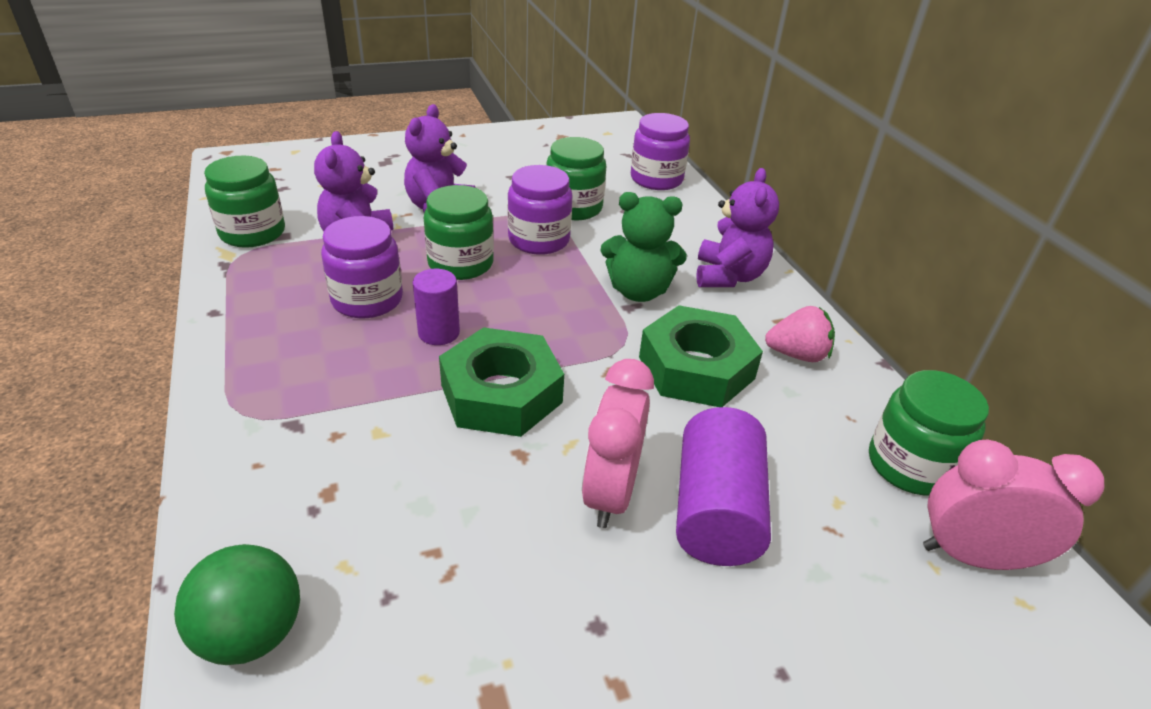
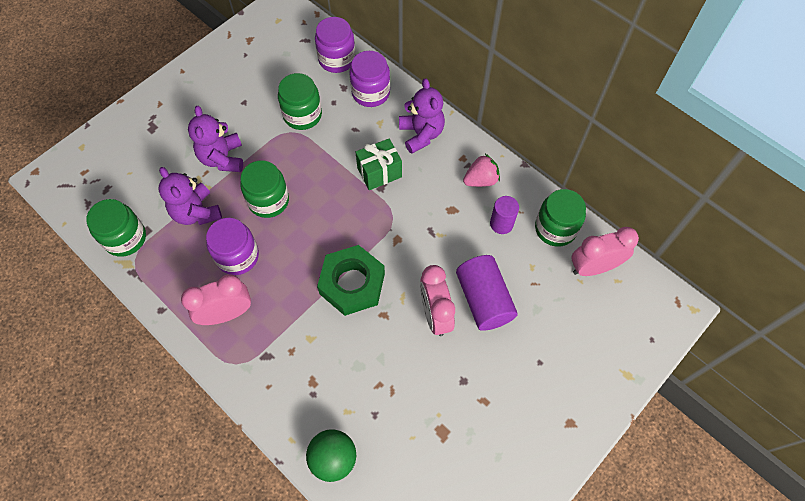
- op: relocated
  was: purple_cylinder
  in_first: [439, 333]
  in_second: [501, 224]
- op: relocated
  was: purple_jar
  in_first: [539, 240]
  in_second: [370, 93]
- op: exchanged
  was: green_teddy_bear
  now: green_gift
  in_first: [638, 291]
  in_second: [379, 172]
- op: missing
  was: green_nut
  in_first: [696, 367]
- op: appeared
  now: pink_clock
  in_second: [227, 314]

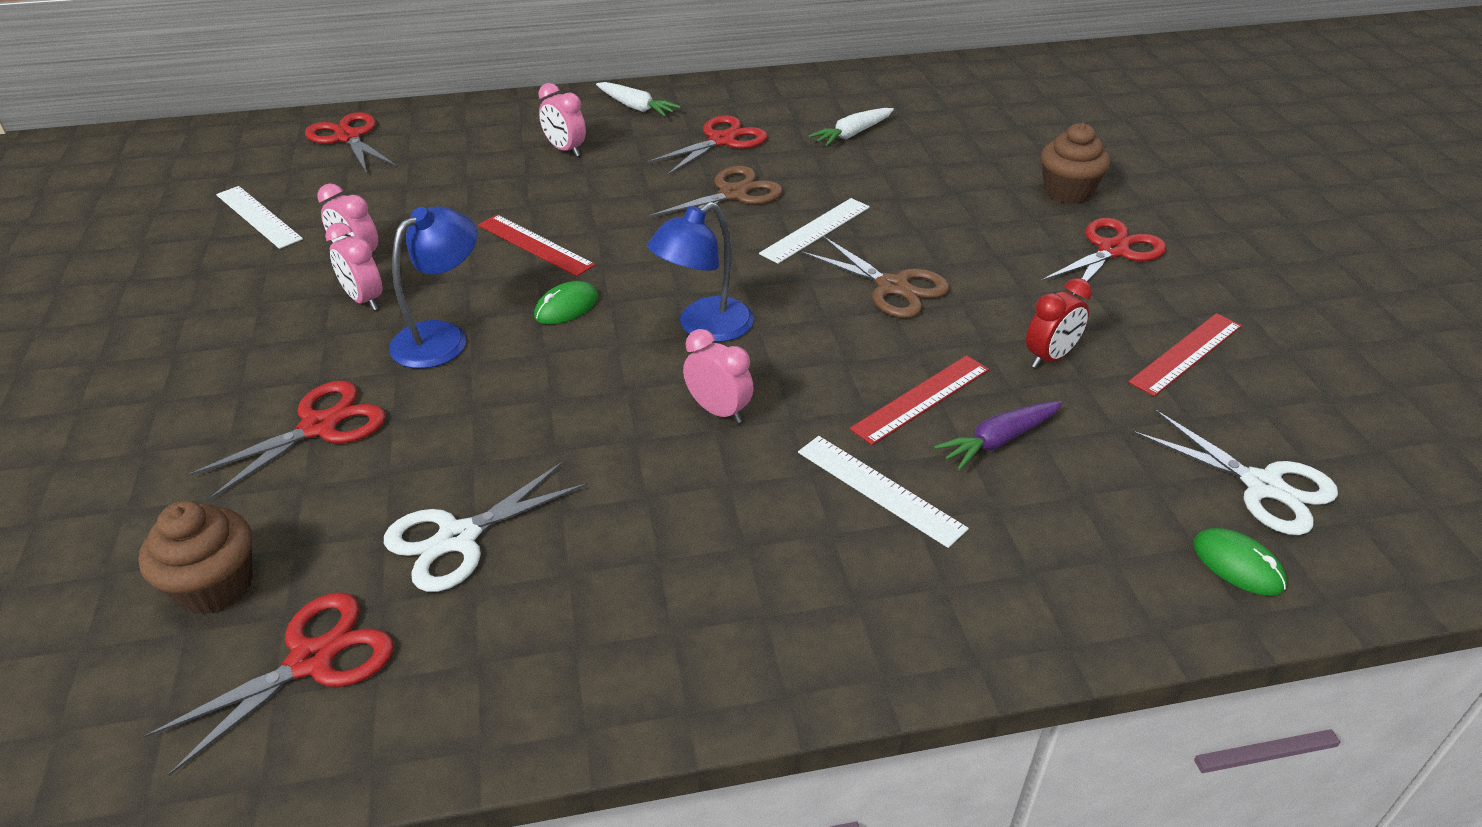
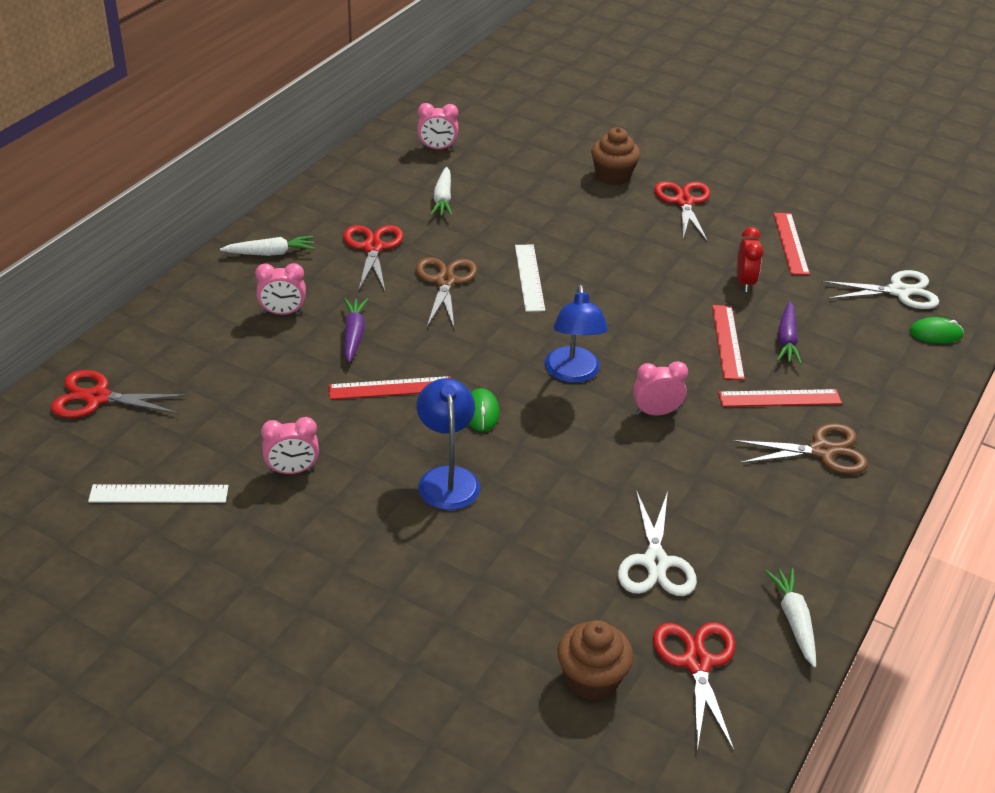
- op: missing
  was: red_scissors
  in_first: [319, 427]
- op: relocated
  was: pink_clock
  in_first: [364, 300]
  in_second: [437, 148]
- op: colour
  was: white_ruler
  now: red_ruler
  in_first: [880, 489]
  in_second: [779, 398]
- op: relocated
  was: brown_scissors
  in_first: [892, 287]
  in_second: [822, 451]
- op: appeared
  now: purple_carrot
  in_second: [354, 334]
- op: appeared
  now: white_carrot
  in_second: [794, 620]

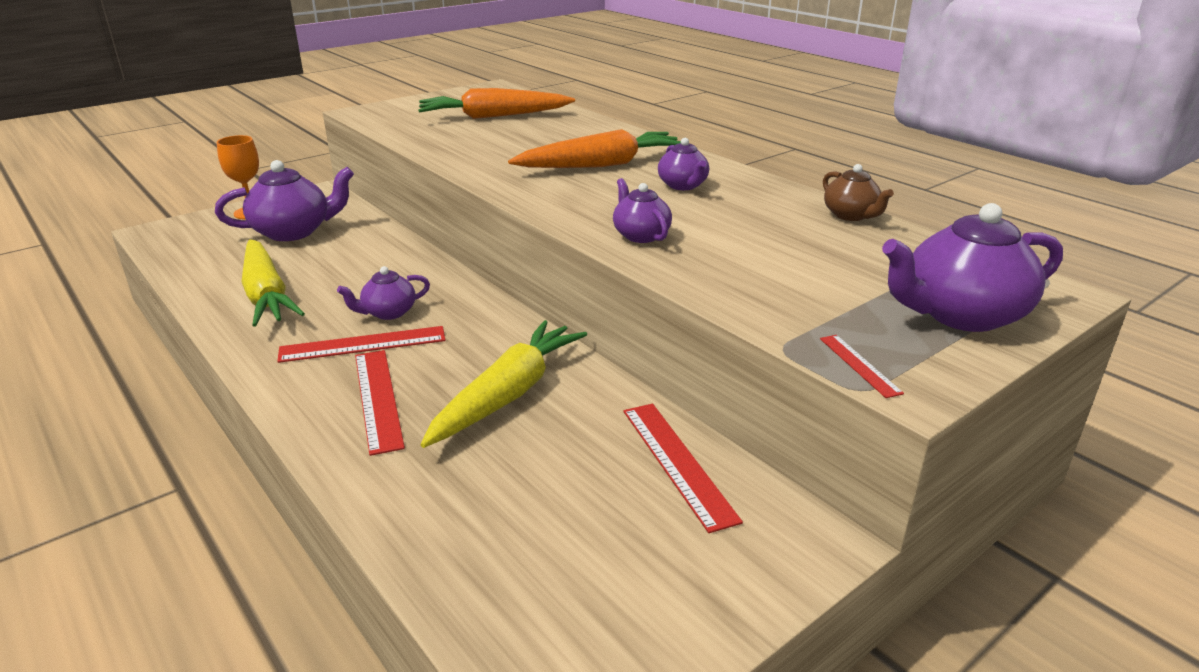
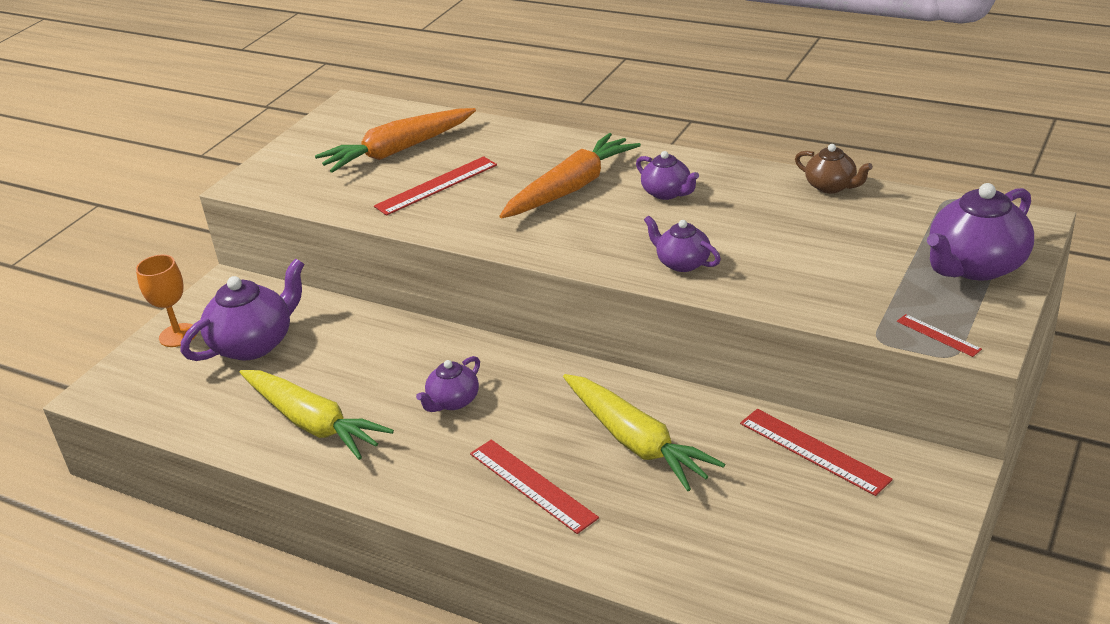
- op: relocated
  was: red_ruler
  in_first: [363, 344]
  in_second: [436, 185]
- op: spun
  was: yellow_carrot
  in_first: [508, 394]
  in_second: [636, 442]
  clockwise: 135

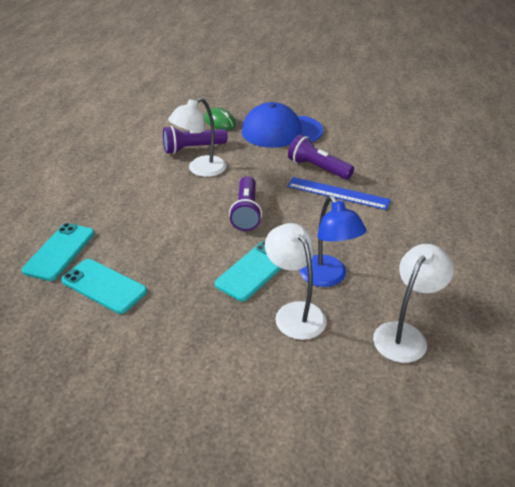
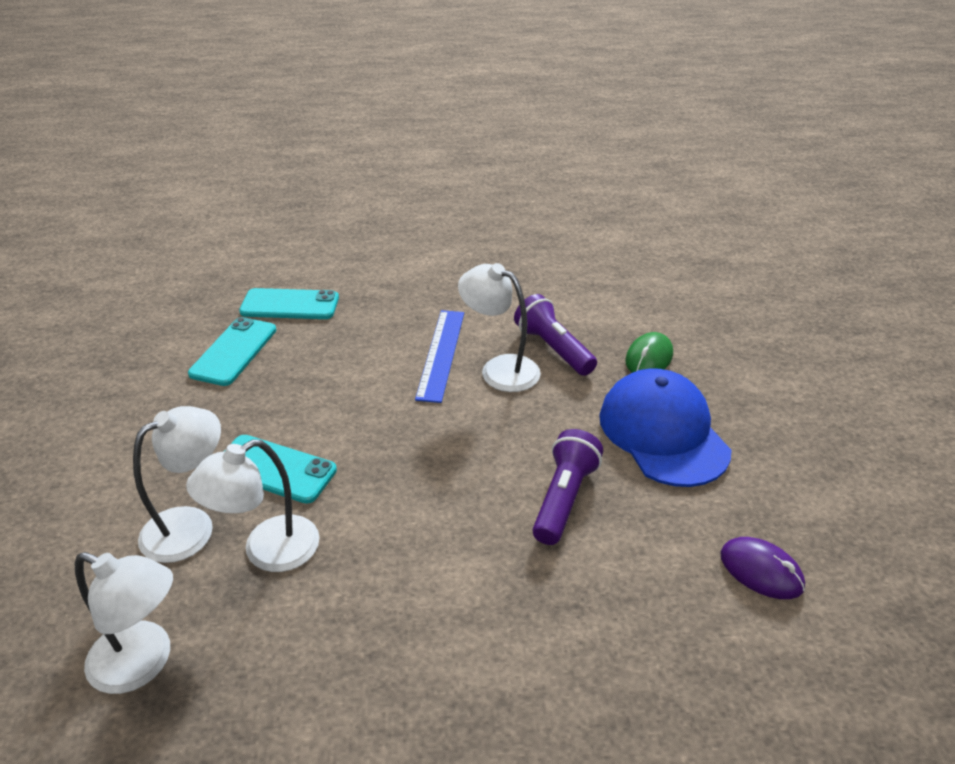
- op: missing
  was: purple_flashlight
  in_first: [246, 212]
- op: relocated
  was: blue_ruler
  in_first: [338, 193]
  in_second: [441, 354]
- op: colour
  was: blue_lamp
  now: white_lamp
  in_first: [327, 278]
  in_second: [267, 552]
- op: appeared
  now: purple_mouse
  in_second: [761, 571]

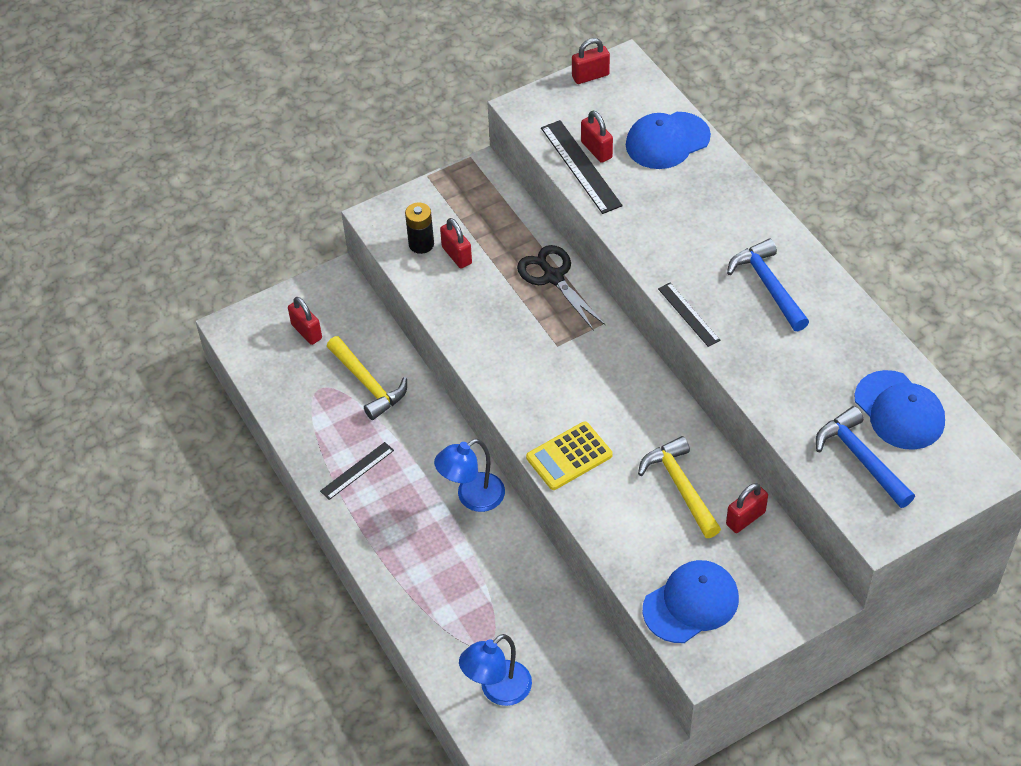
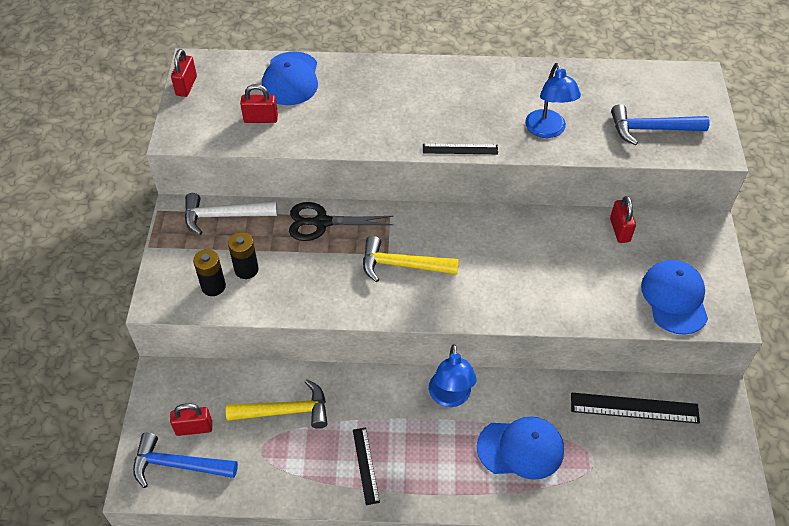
- op: exchanged
  was: red_padlock
  now: black_battery
  in_first: [457, 255]
  in_second: [246, 269]
- op: relocated
  was: blue_lamp
  in_first: [497, 690]
  in_second: [547, 130]
- op: missing
  was: yellow_calculator
  in_first: [569, 456]
- op: relocated
  was: black_ruler
  in_first: [581, 166]
  in_second: [634, 408]
- op: relocated
  was: yellow_hammer
  in_first: [680, 487]
  in_second: [402, 265]
- op: relocated
  was: blue_hammer
  in_first: [768, 285]
  in_second: [178, 465]
- op: relocated
  was: blue_cap
  in_first: [899, 410]
  in_second: [520, 448]
- op: appeared
  now: white_hammer
  in_second: [224, 216]

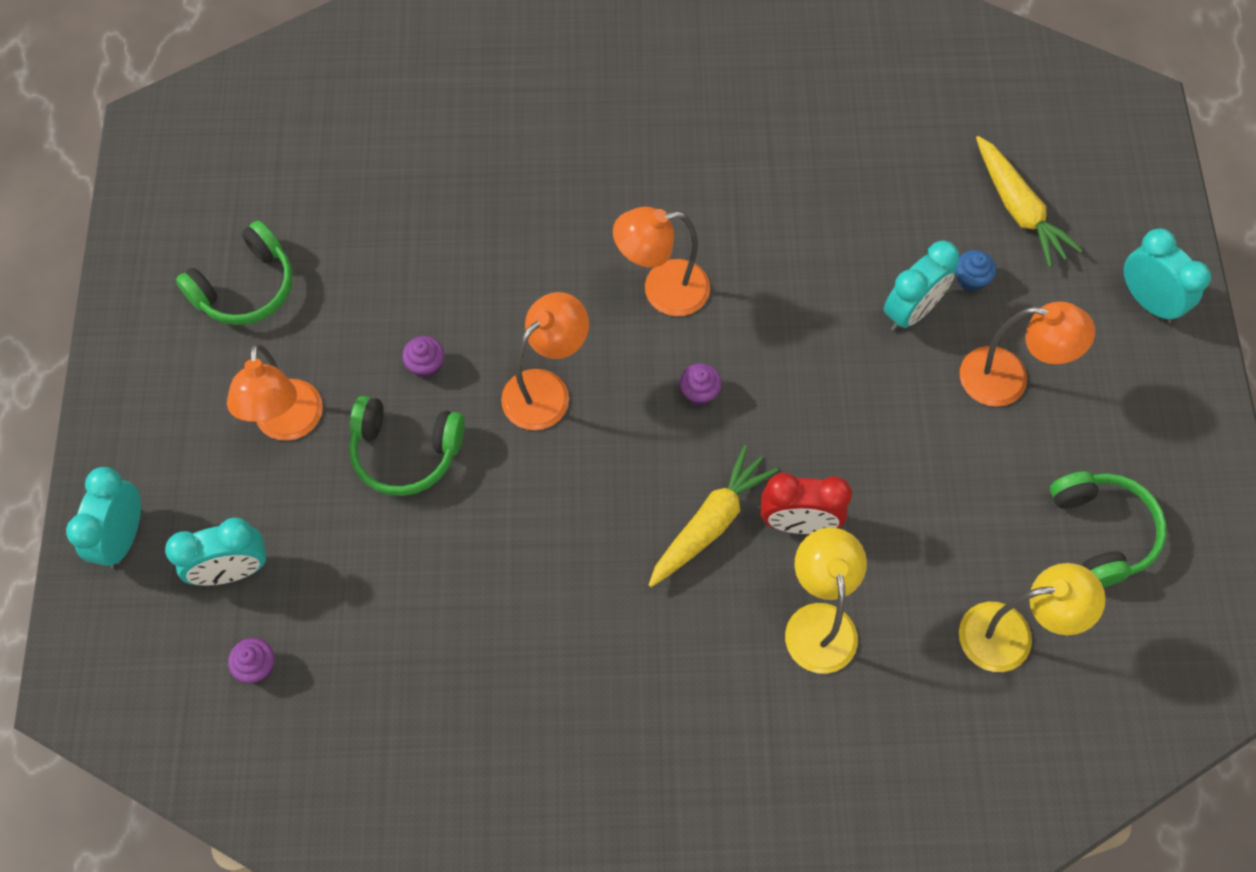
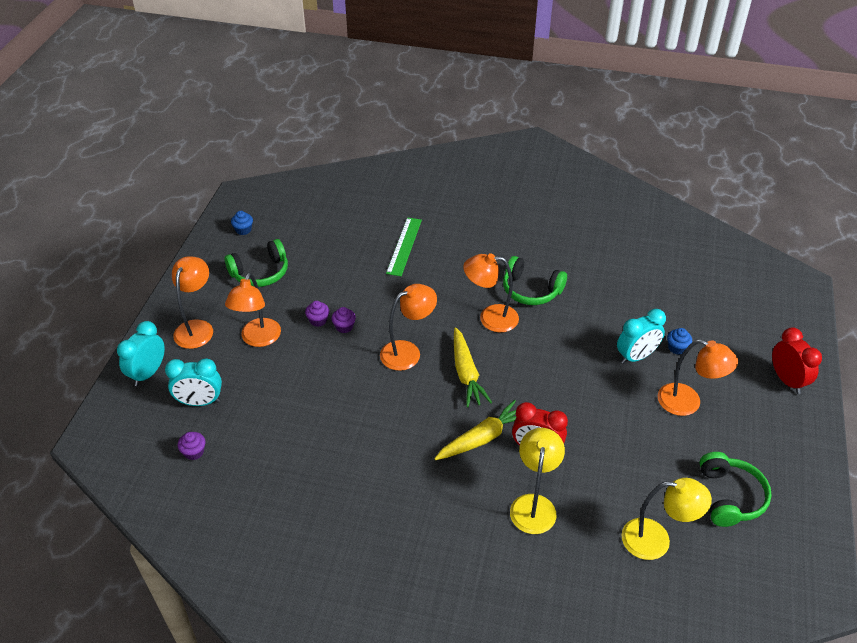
- op: relocated
  was: green_headphones
  in_first: [405, 452]
  in_second: [531, 290]
- op: relocated
  was: purple_cupcake
  in_first: [699, 392]
  in_second: [318, 320]
- op: relocated
  was: yellow_carrot
  in_first: [1018, 208]
  in_second: [466, 373]
- op: colour
  was: turquoise_clock
  now: red_clock
  in_first: [1148, 301]
  in_second: [787, 380]
- op: appeared
  now: orange_lamp
  in_second: [197, 328]
- op: appeared
  now: blue_cupcake
  in_second: [243, 230]
- op: appeared
  now: green_ruler
  in_second: [404, 246]

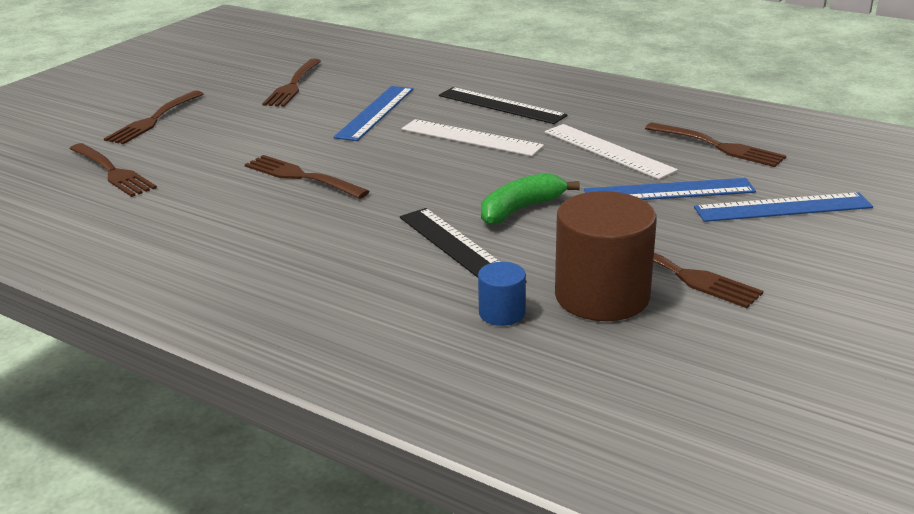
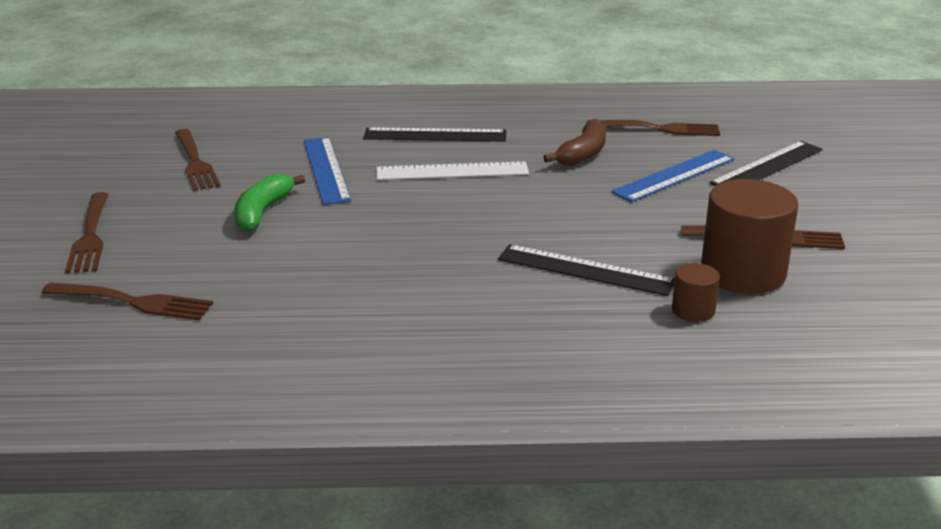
- op: missing
  was: brown_fork
  in_first: [302, 177]
- op: colour
  was: blue_cylinder
  now: brown_cylinder
  in_first: [502, 313]
  in_second: [693, 310]
- op: relocated
  was: green_banana
  in_first: [521, 209]
  in_second: [263, 212]
- op: exchanged
  was: white_ruler
  now: brown_banana
  in_first: [608, 151]
  in_second: [582, 154]
- op: colour
  was: blue_ruler
  now: black_ruler
  in_first: [783, 208]
  in_second: [767, 166]

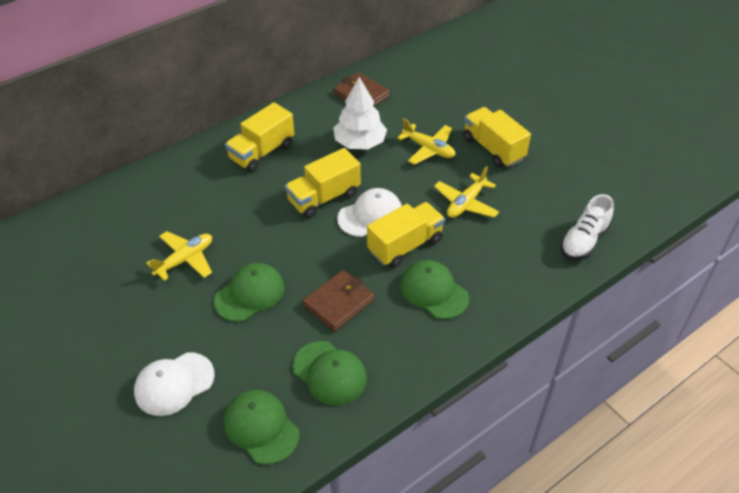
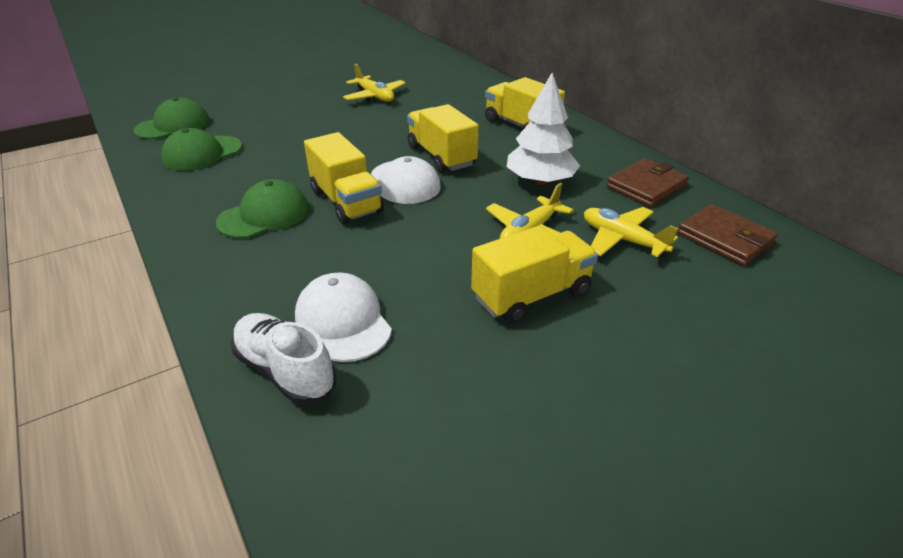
- op: relocated
  was: white_cap
  in_first: [174, 384]
  in_second: [343, 321]
- op: missing
  was: green_cap
  in_first: [249, 294]
- op: relocated
  was: brown_wallet
  in_first: [339, 303]
  in_second: [725, 239]
- op: relocated
  was: yellow_plane
  in_first: [466, 203]
  in_second: [622, 240]

